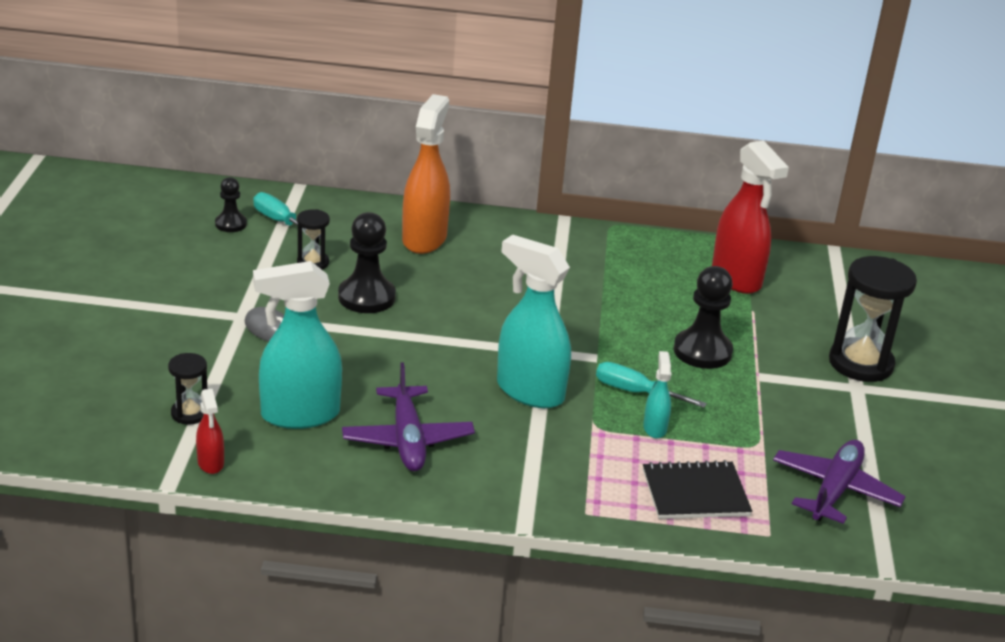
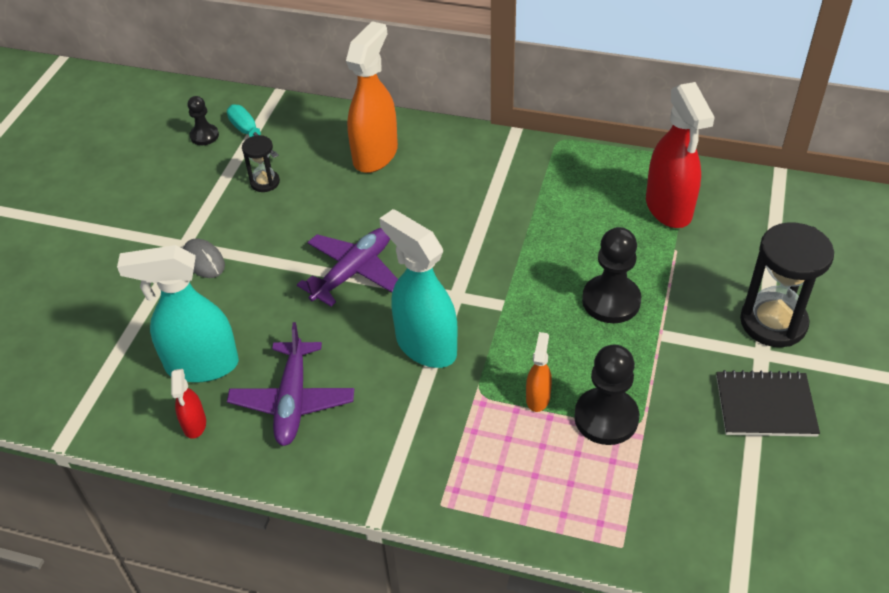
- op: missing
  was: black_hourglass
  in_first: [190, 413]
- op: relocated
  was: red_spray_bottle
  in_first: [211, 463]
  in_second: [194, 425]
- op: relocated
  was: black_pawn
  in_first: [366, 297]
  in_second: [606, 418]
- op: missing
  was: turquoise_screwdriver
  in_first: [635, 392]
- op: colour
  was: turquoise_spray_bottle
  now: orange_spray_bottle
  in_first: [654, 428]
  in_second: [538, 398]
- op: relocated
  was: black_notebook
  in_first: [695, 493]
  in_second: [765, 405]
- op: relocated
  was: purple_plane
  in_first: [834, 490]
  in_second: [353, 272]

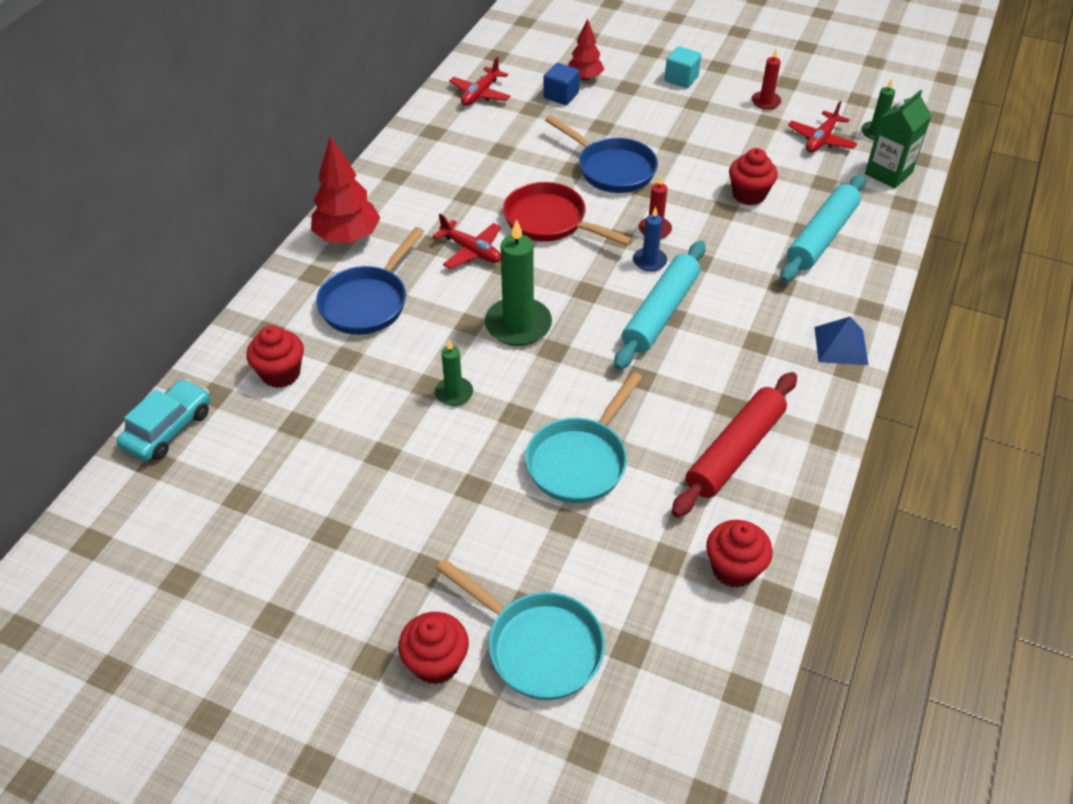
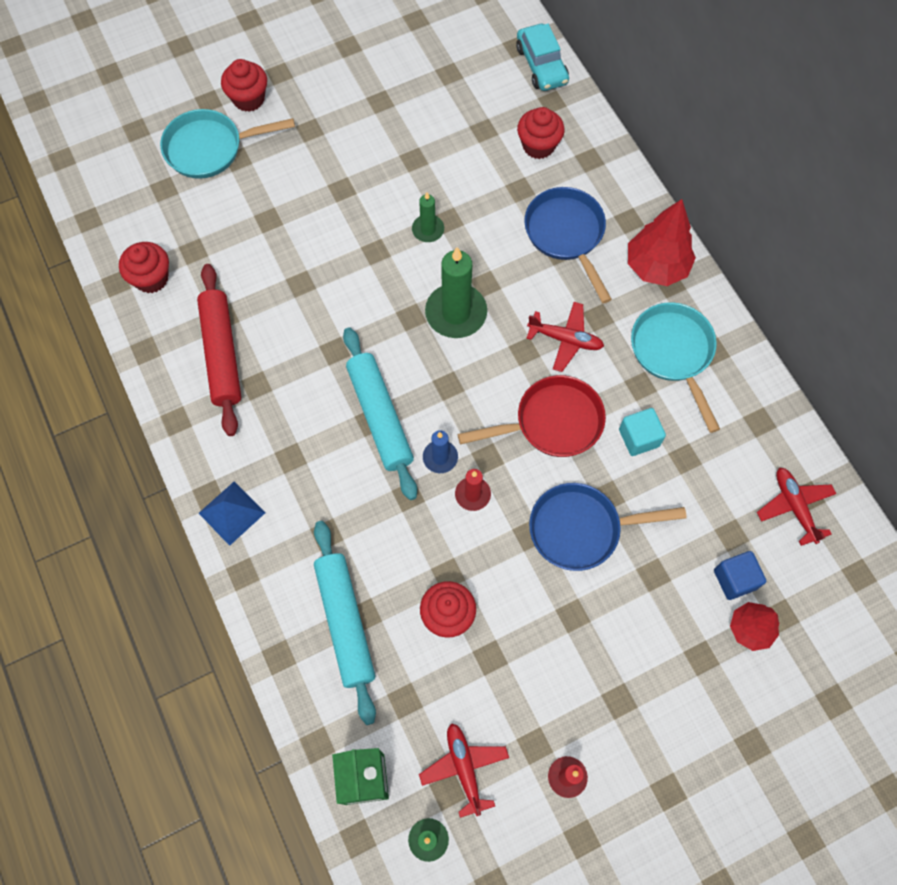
- op: spun
  was: red_plane
  in_first: [471, 251]
  in_second: [565, 339]
  clockwise: -150
- op: relocated
  was: turquoise_pan
  in_first: [580, 460]
  in_second: [673, 353]
- op: relocated
  was: turquoise_cube
  in_first: [681, 79]
  in_second: [639, 438]

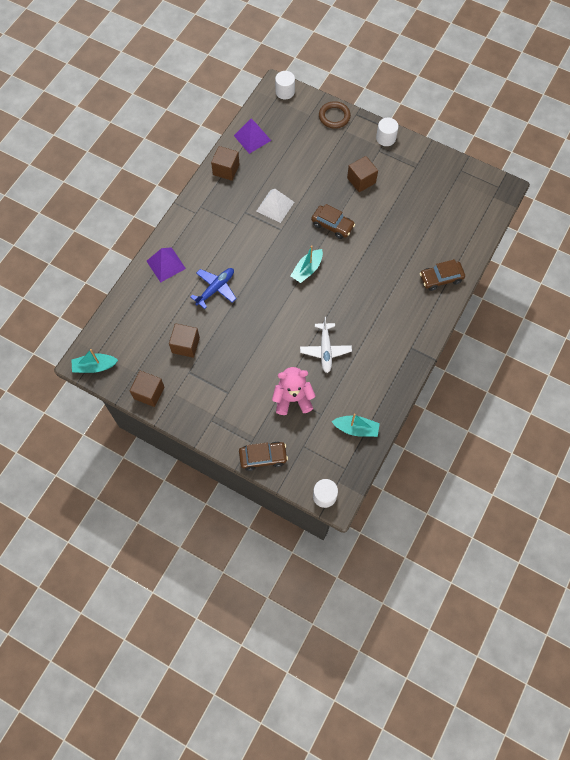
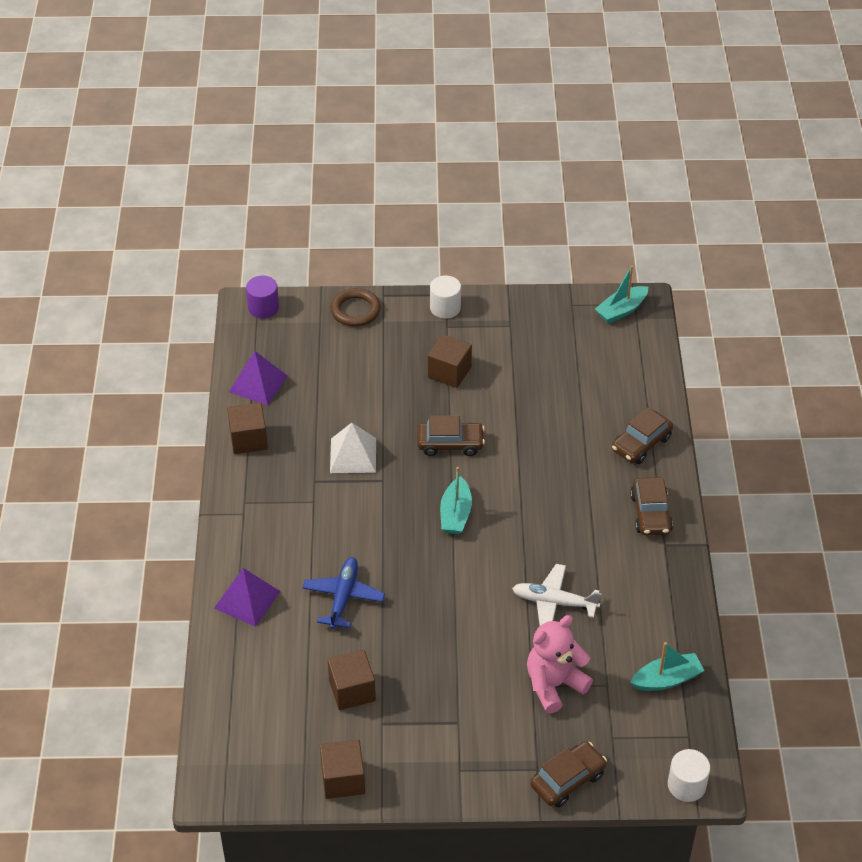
- op: relocated
  was: turquoise_boat
  in_first: [95, 366]
  in_second: [621, 310]
- op: colour
  was: white_cylinder
  now: purple_cylinder
  in_first: [285, 92]
  in_second: [263, 308]
- op: spun
  was: white_plane
  in_first: [325, 350]
  in_second: [554, 602]
  clockwise: 135
- op: appeared
  now: brown_car
  in_second: [650, 513]

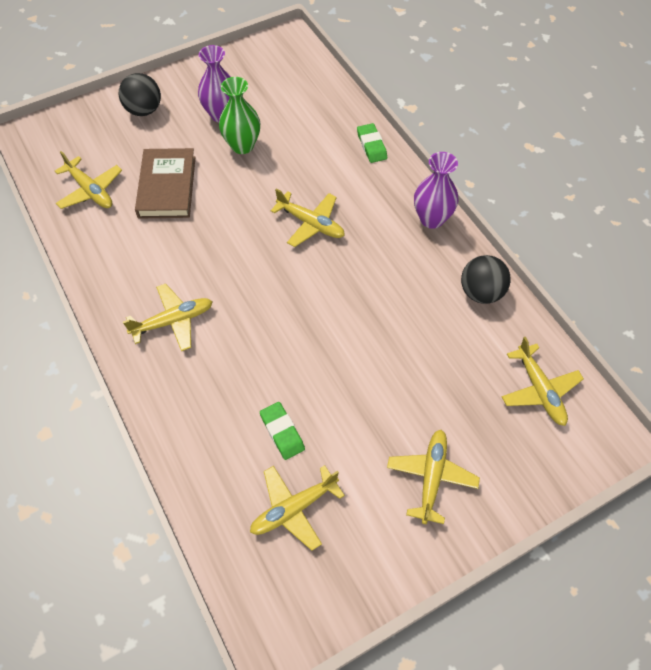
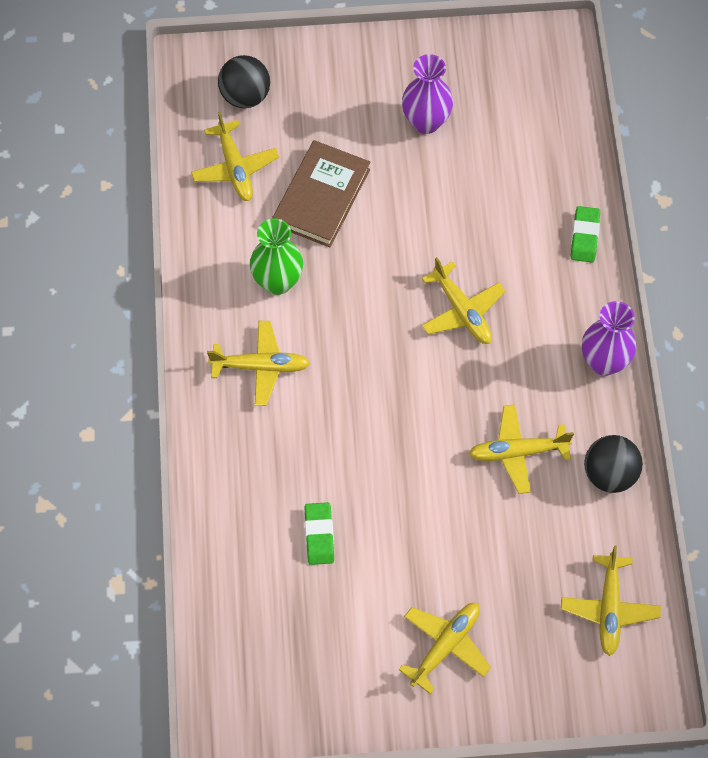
- op: relocated
  was: black_ball
  in_first: [144, 110]
  in_second: [245, 96]
- op: relocated
  was: green_vase
  in_first: [242, 146]
  in_second: [277, 281]
- op: relocated
  was: yellow_plane
  in_first: [293, 508]
  in_second: [517, 452]

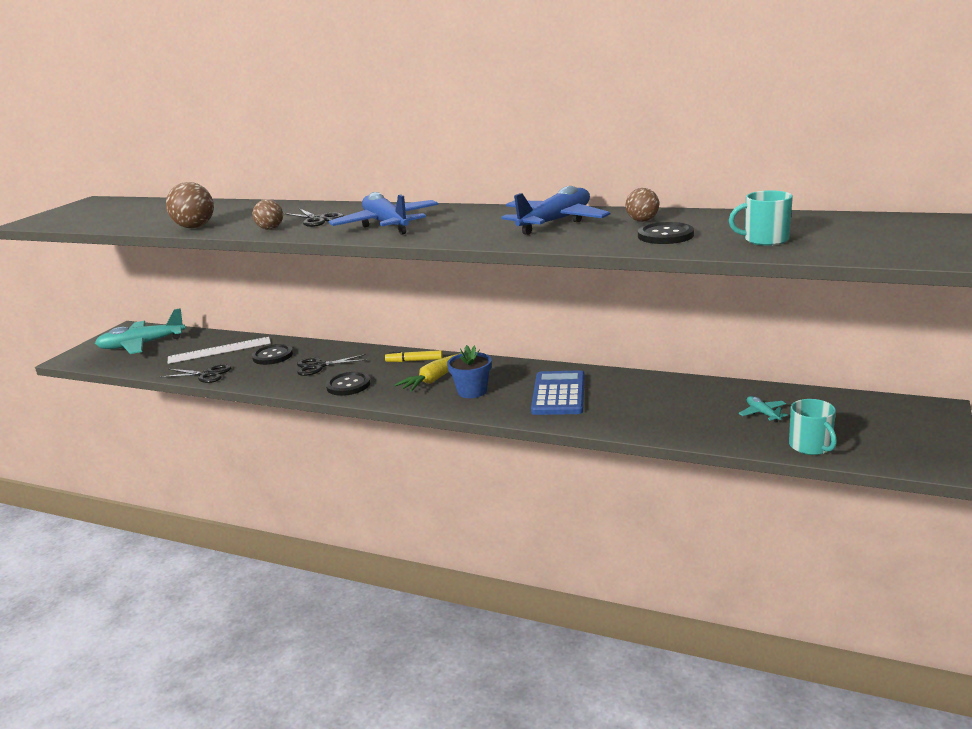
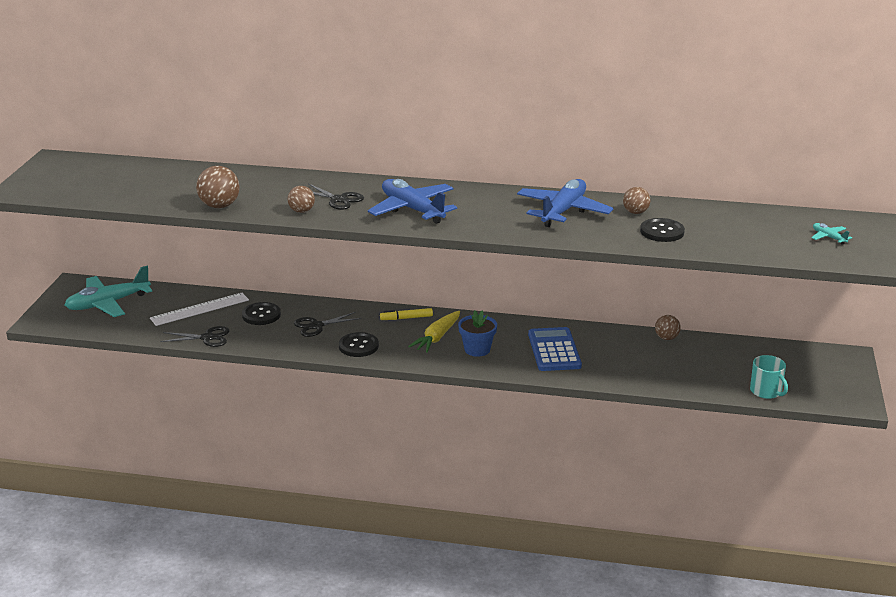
- op: missing
  was: turquoise_mug
  in_first: [764, 240]
- op: relocated
  was: turquoise_plane
  in_first: [762, 413]
  in_second: [828, 237]
- op: appeared
  now: brown_ball
  in_second: [666, 338]

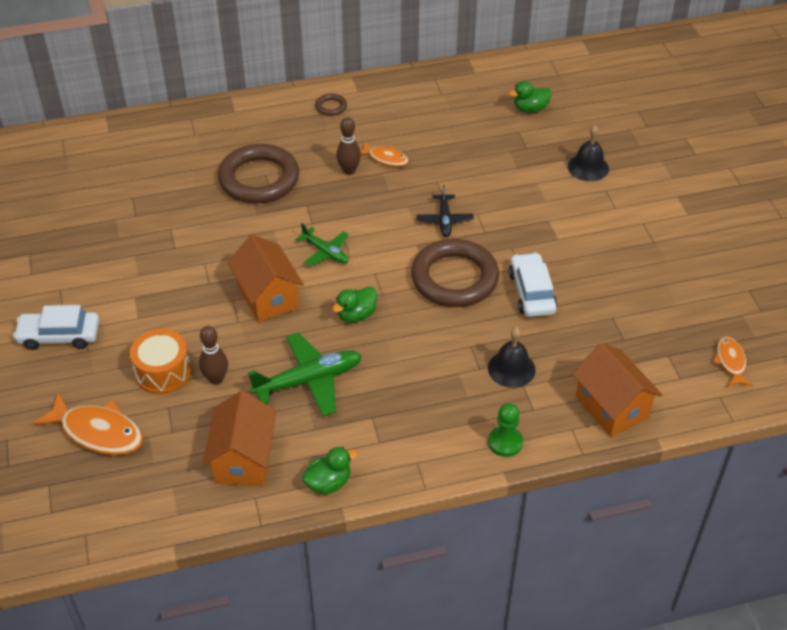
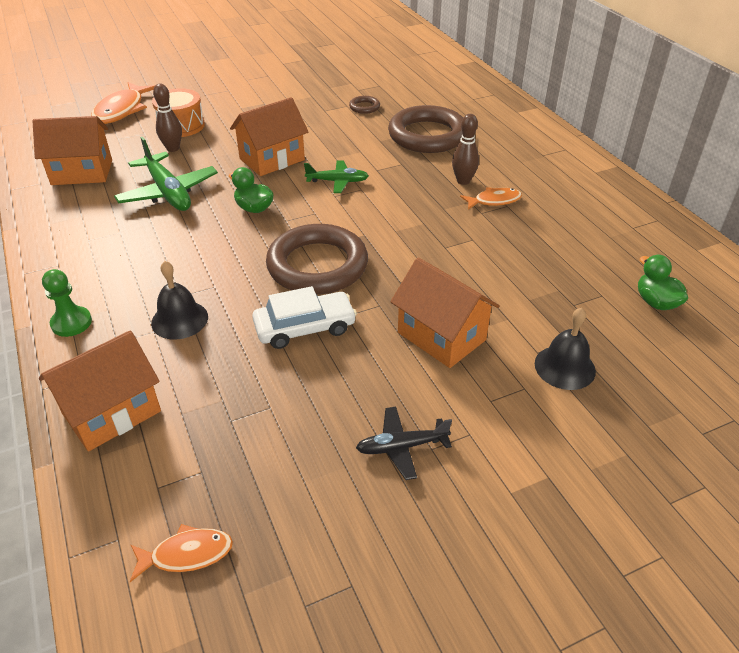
- op: missing
  was: white_car
  in_first: [59, 336]
- op: spun
  was: green_plane
  in_first: [325, 252]
  in_second: [337, 181]
  clockwise: -120
- op: missing
  was: green_duck
  in_first: [328, 483]
- op: relocated
  was: brown_ring
  in_first: [331, 107]
  in_second: [364, 107]
- op: spun
  was: orange_fish
  in_first: [385, 158]
  in_second: [494, 201]
  clockwise: -120
- op: relocated
  was: black_plane
  in_first: [444, 220]
  in_second: [401, 447]
- op: appeared
  now: orange_house
  in_second: [441, 336]

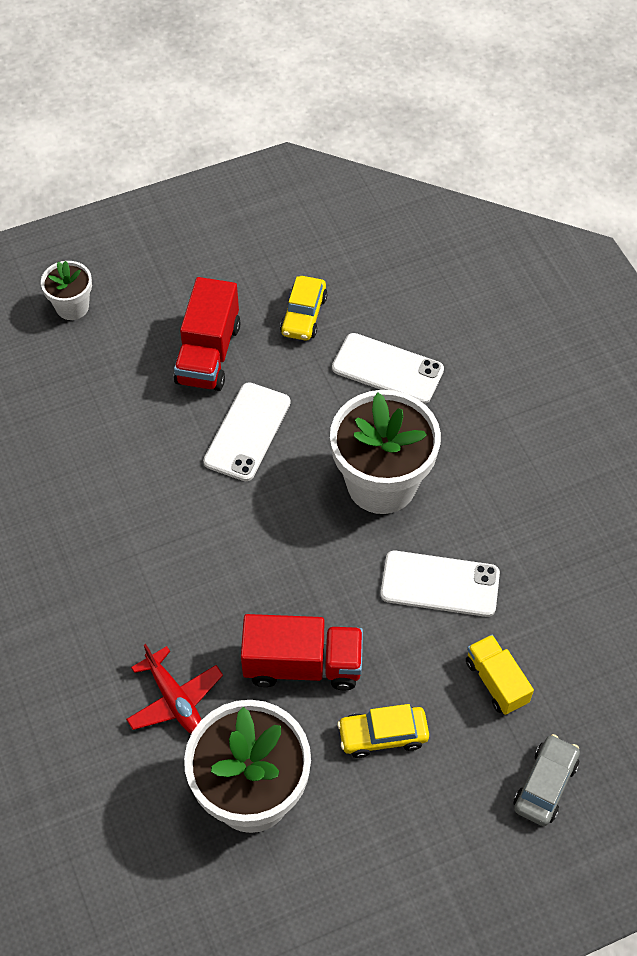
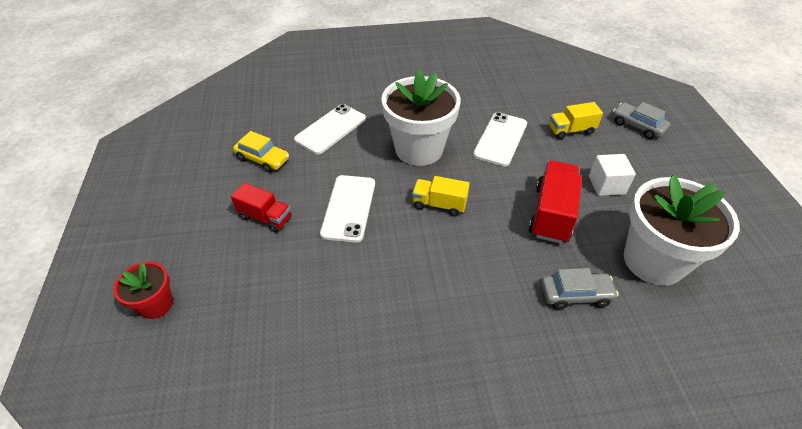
- op: colour
  was: white_flower_pot
  now: red_flower_pot
  in_first: [72, 307]
  in_second: [156, 304]
- op: exchanged
  was: red_plane
  now: grey_car
  in_first: [174, 699]
  in_second: [575, 295]
- op: size
  was: red_truck
  in_first: [208, 354]
  in_second: [265, 217]
  ratio: 0.64
- op: spun
  was: white_phone
  in_first: [247, 432]
  in_second: [349, 208]
  clockwise: 60
- op: exchanged
  was: yellow_car
  now: white_cube
  in_first: [383, 735]
  in_second: [606, 185]
- op: appeared
  now: yellow_truck
  in_second: [439, 204]

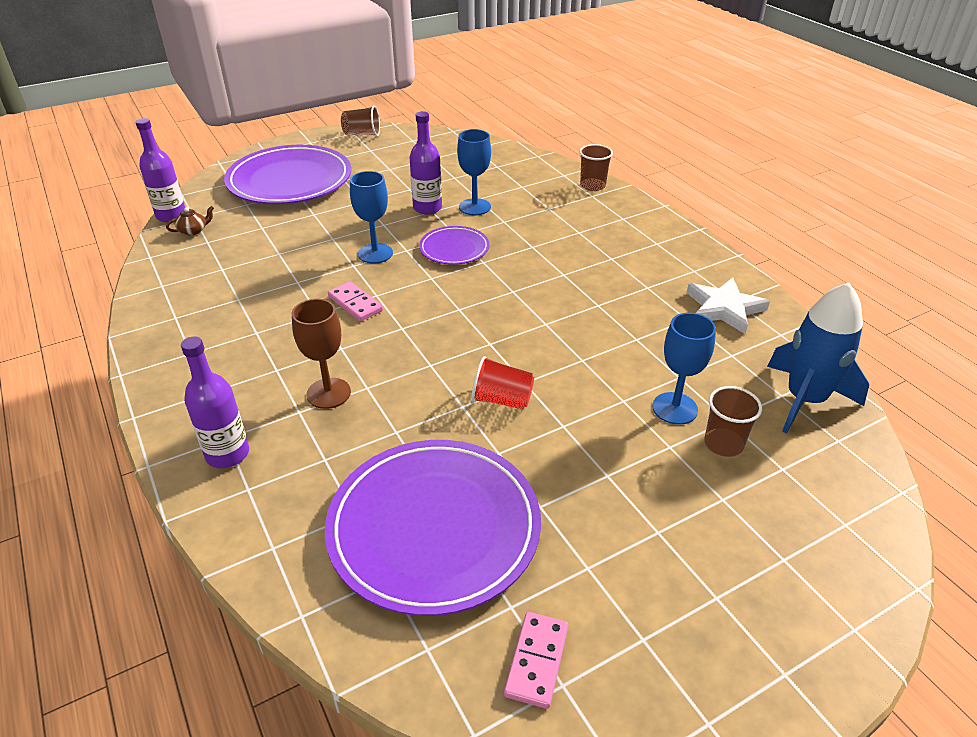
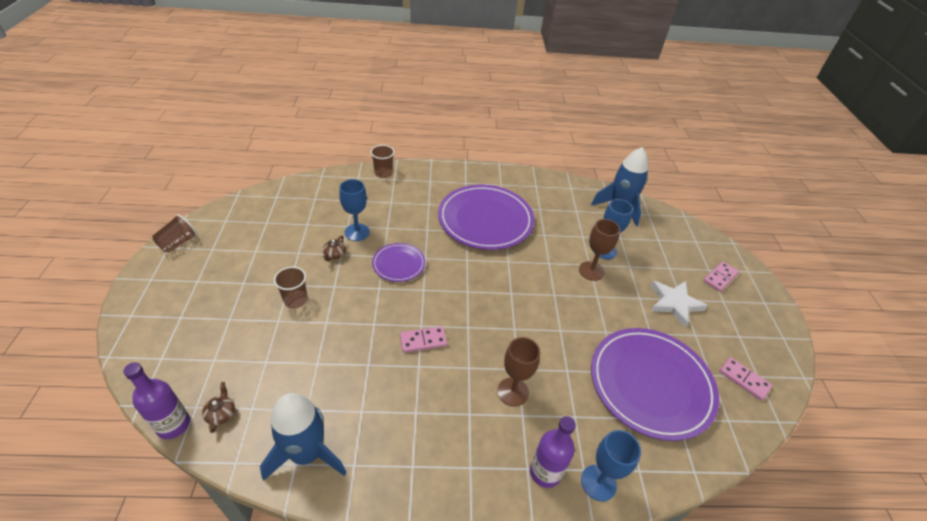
- op: relocated
  was: purple_plate
  in_first: [290, 180]
  in_second: [485, 220]
- op: relocated
  was: blue_goblet
  in_first: [375, 253]
  in_second: [598, 482]
- op: exchanged
  was: purple_bottle
  now: brown_teapot
  in_first: [427, 208]
  in_second: [335, 255]
- op: missing
  was: red_cup
  in_first: [502, 400]
- op: relocated
  was: white_star
  in_first: [724, 308]
  in_second: [674, 303]
- op: relocated
  was: brown_cup
  in_first: [723, 444]
  in_second: [295, 300]
- op: appeared
  now: blue_rocket
  in_second: [307, 454]
- op: appeared
  now: brown_goblet
  in_second: [591, 271]
- op: appeared
  now: pink_domino
  in_second: [720, 277]

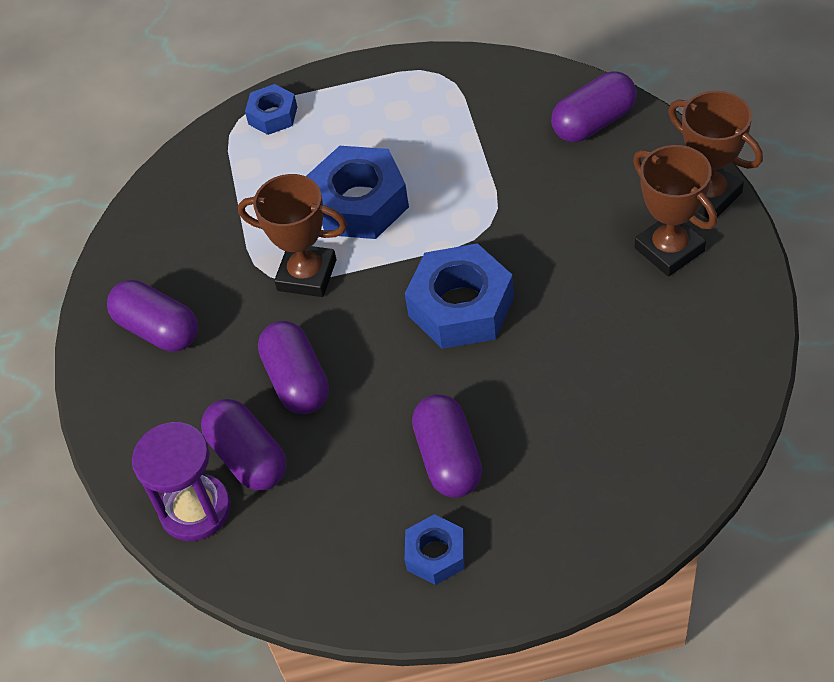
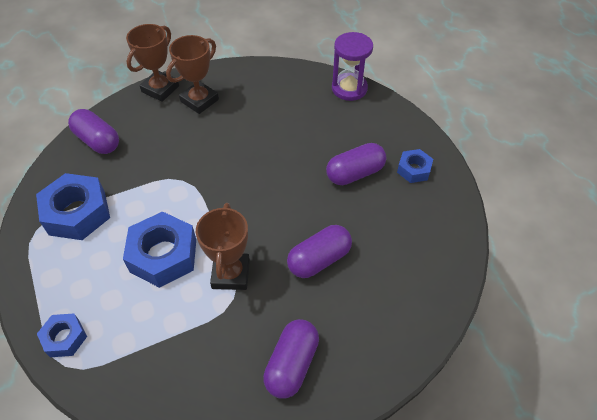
- op: relocated
  was: purple_hourglass
  in_first: [195, 509]
  in_second: [349, 88]
- op: missing
  was: purple_capsule
  in_first: [248, 457]
- op: relocated
  was: blue_nut
  in_first: [461, 307]
  in_second: [77, 213]

